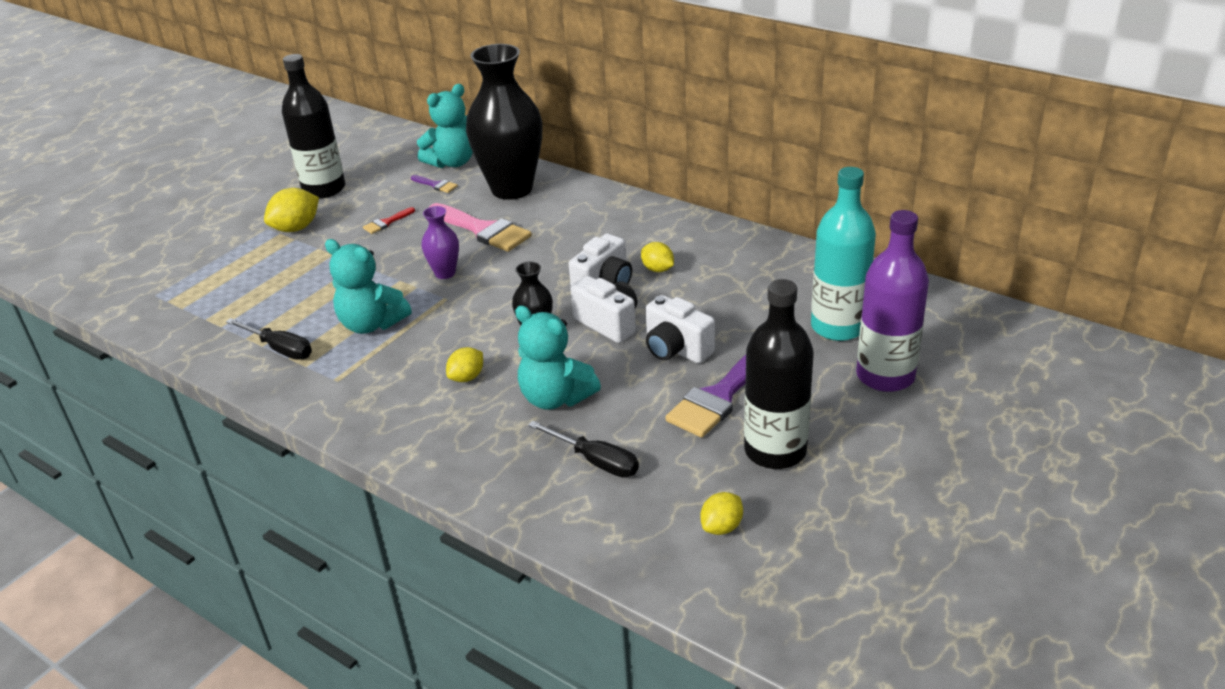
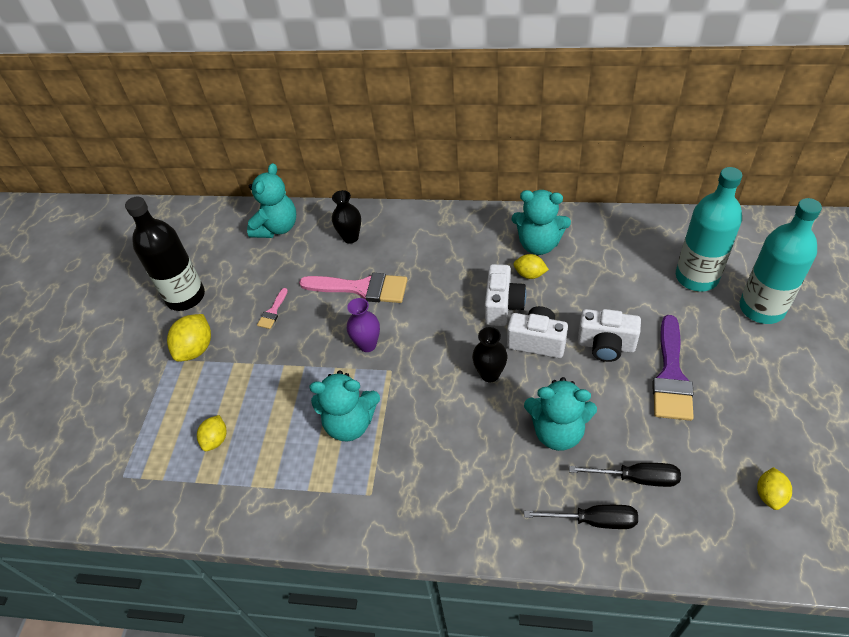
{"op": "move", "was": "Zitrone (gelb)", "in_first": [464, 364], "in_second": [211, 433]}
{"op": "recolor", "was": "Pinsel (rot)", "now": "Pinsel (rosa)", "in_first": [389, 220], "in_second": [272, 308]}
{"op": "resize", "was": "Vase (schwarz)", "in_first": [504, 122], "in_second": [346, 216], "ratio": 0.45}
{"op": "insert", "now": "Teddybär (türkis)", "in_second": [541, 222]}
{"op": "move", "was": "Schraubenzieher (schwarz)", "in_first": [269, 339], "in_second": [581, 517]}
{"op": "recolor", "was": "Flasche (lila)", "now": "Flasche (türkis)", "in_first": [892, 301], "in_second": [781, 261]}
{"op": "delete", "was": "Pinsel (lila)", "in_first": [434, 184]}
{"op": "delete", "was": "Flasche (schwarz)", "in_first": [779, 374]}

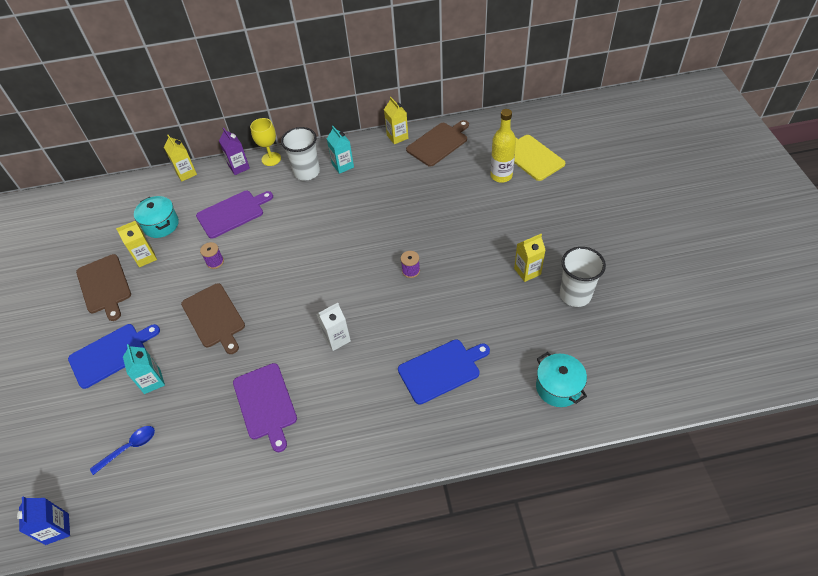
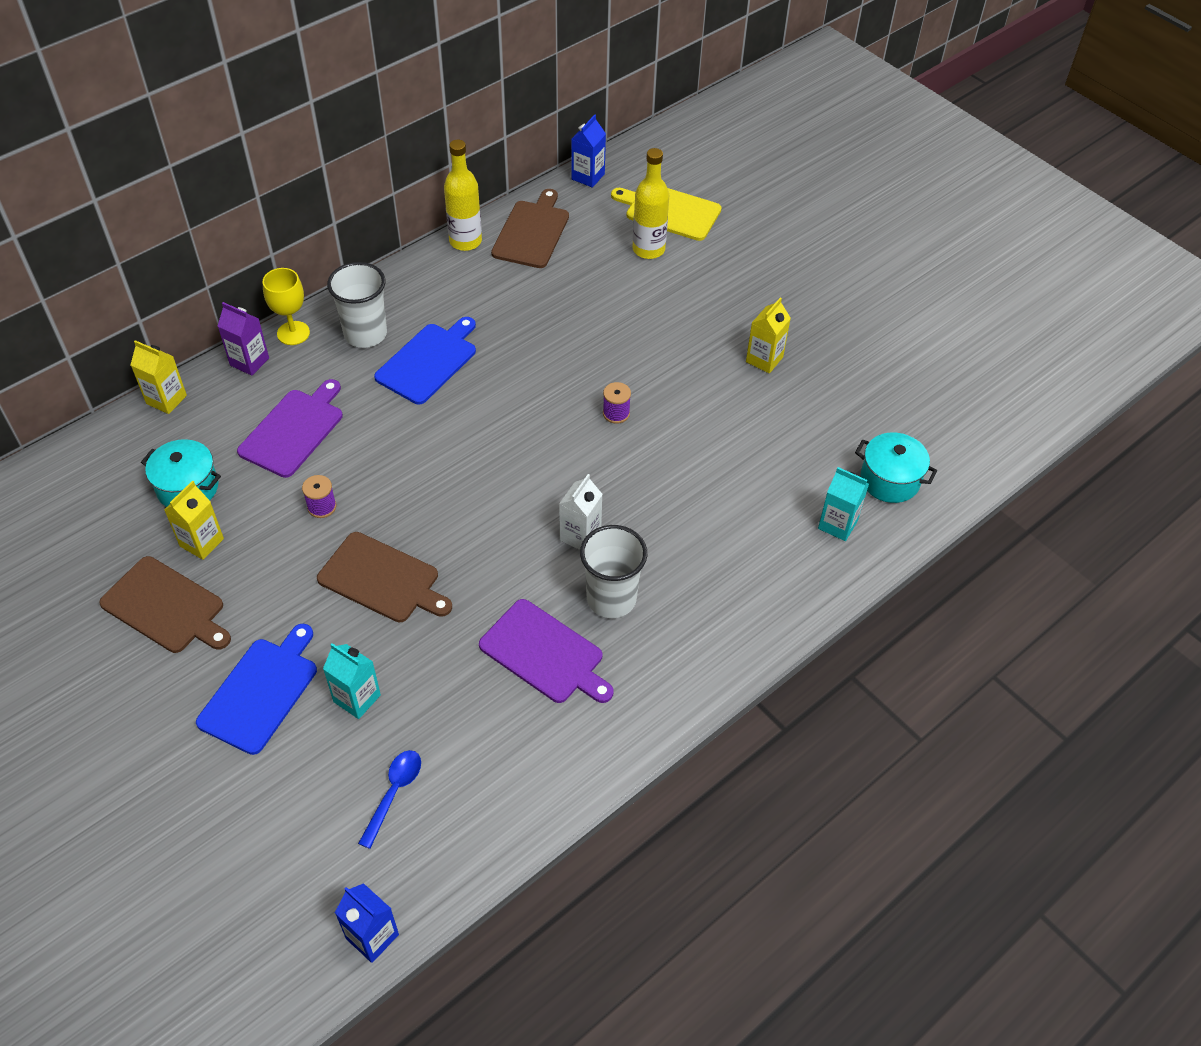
{"op": "move", "was": "Schneidebrett (blau)", "in_first": [444, 372], "in_second": [425, 360]}
{"op": "replace", "was": "Getränkekarton (gelb)", "now": "Flasche (gelb)", "in_first": [396, 120], "in_second": [463, 195]}
{"op": "insert", "now": "Getränkekarton (blau)", "in_second": [588, 151]}
{"op": "move", "was": "Becher (weiß)", "in_first": [583, 277], "in_second": [613, 571]}
{"op": "move", "was": "Getränkekarton (türkis)", "in_first": [340, 150], "in_second": [843, 504]}

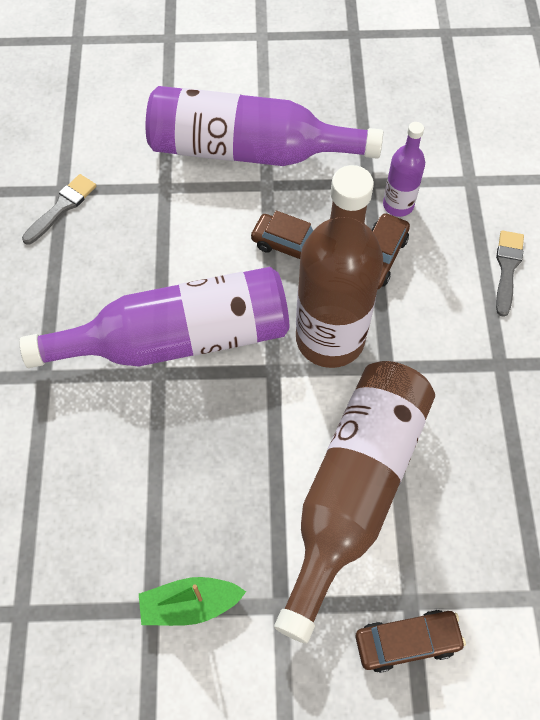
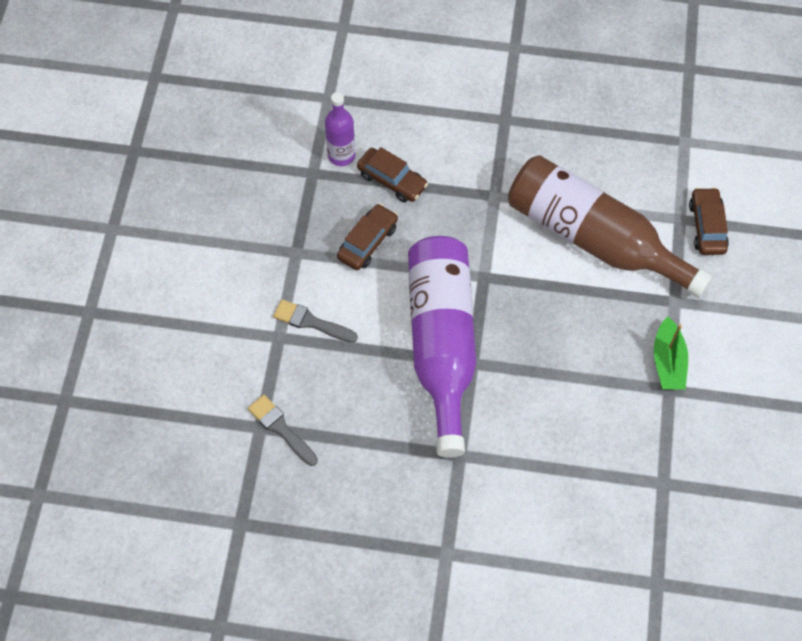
{"op": "move", "was": "Pinsel (grau)", "in_first": [510, 274], "in_second": [315, 321]}
{"op": "delete", "was": "Flasche (lila)", "in_first": [264, 126]}
{"op": "delete", "was": "Flasche (braun)", "in_first": [339, 266]}

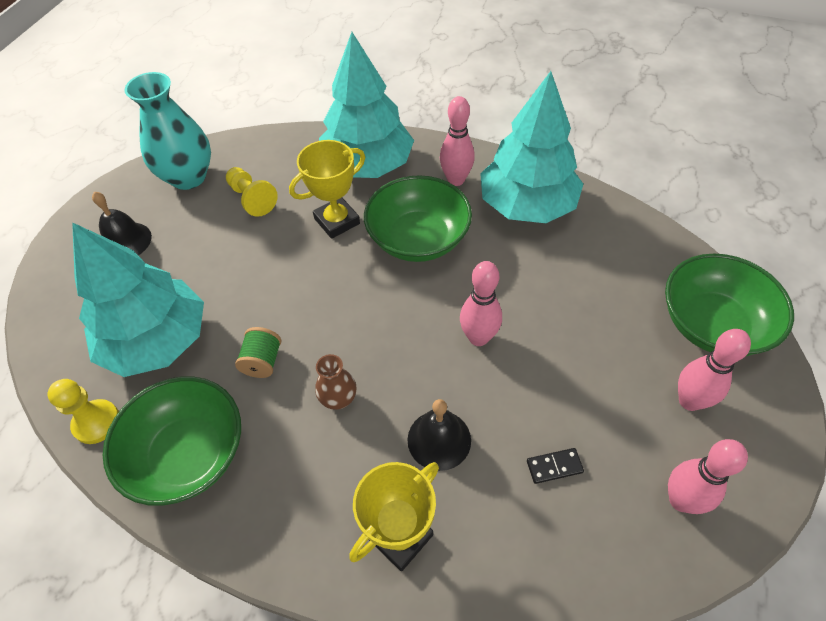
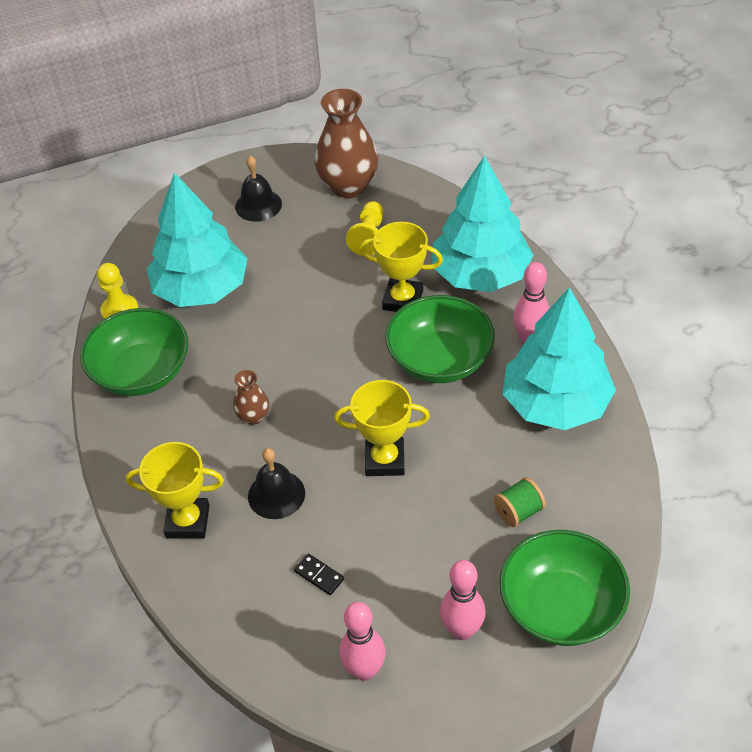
{"op": "recolor", "was": "Vase (türkis)", "now": "Vase (braun)", "in_first": [167, 131], "in_second": [346, 143]}
{"op": "replace", "was": "Bowlingkegel (rosa)", "now": "Pokal (gelb)", "in_first": [481, 303], "in_second": [382, 428]}
{"op": "move", "was": "Garnrolle (grün)", "in_first": [258, 352], "in_second": [520, 502]}

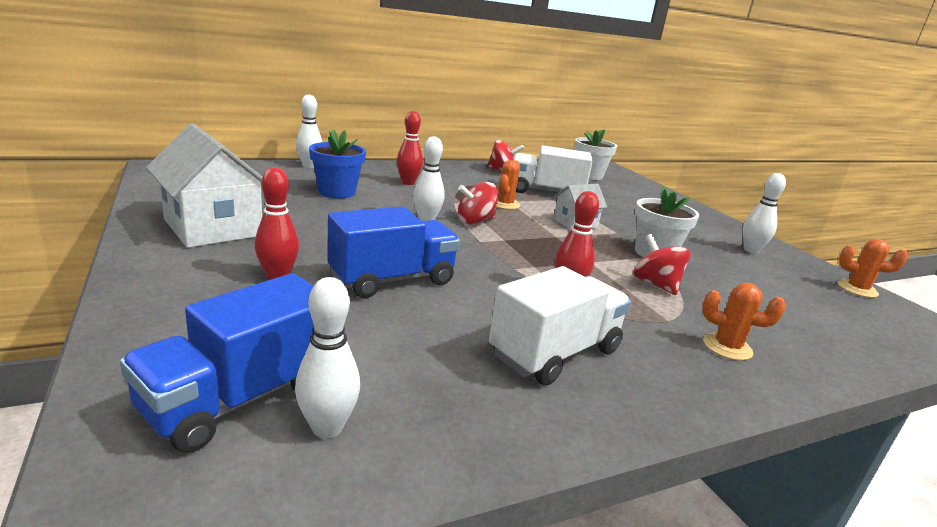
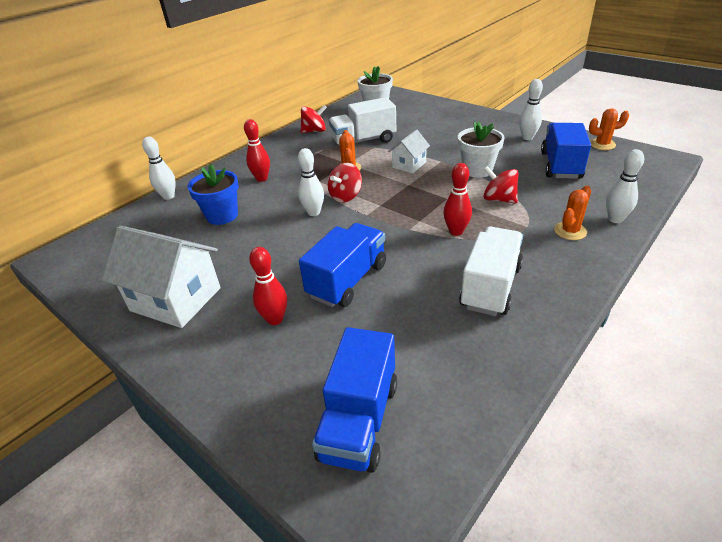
{"op": "insert", "now": "Lastwagen (blau)", "in_second": [566, 151]}
{"op": "rotate", "was": "Kaktus (orange)", "in_first": [744, 322], "in_second": [572, 213], "clockwise": -45}
{"op": "move", "was": "Bowlingkegel (weiß)", "in_first": [327, 357], "in_second": [625, 186]}

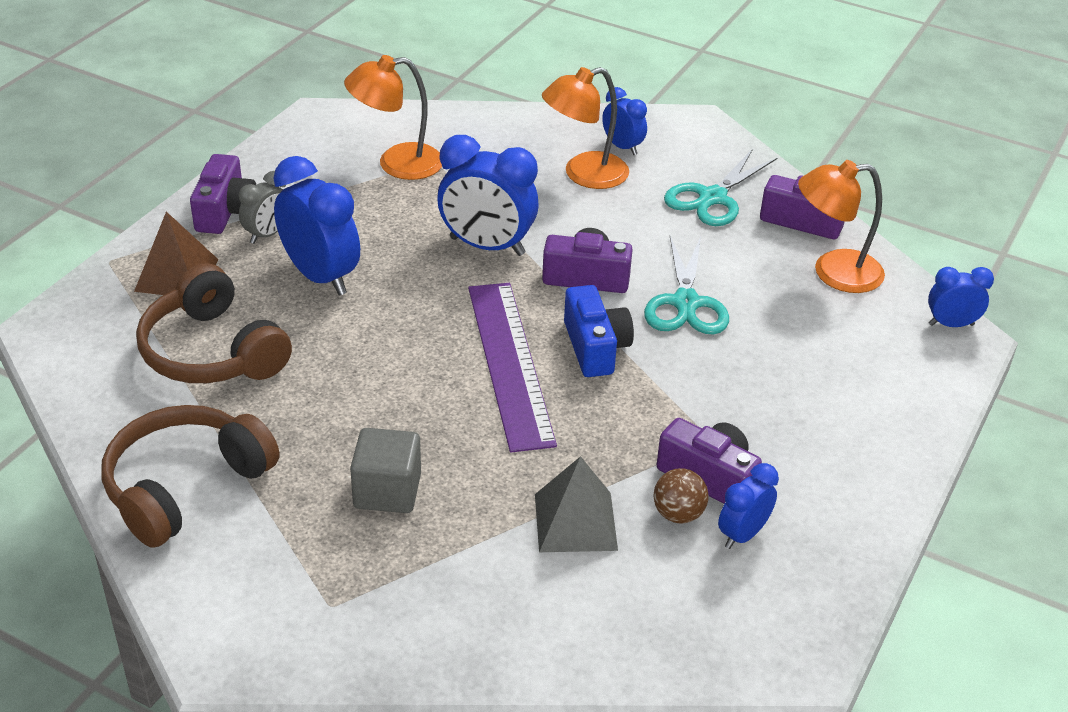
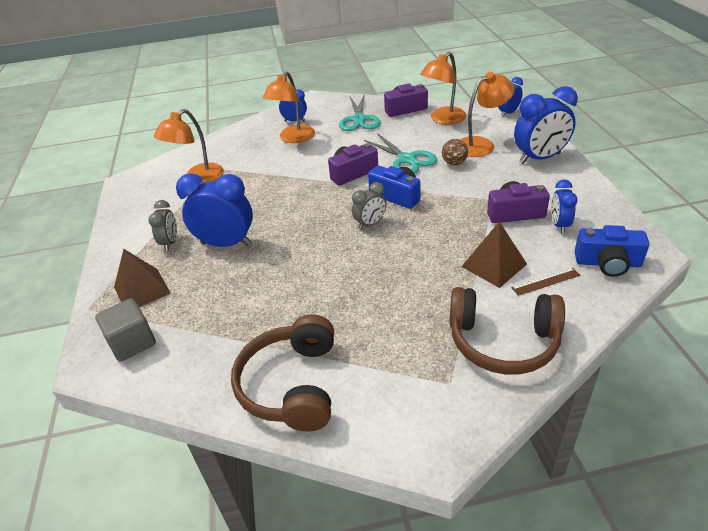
{"op": "move", "was": "Kubus (grau)", "in_first": [385, 470], "in_second": [125, 330]}
{"op": "replace", "was": "Lineal (lila)", "now": "Wecker (grau)", "in_first": [512, 367], "in_second": [369, 206]}
{"op": "move", "was": "Ball (braun)", "in_first": [681, 495], "in_second": [455, 152]}
{"op": "move", "was": "Kopfhörer (braun)", "in_first": [214, 323], "in_second": [507, 331]}
{"op": "insert", "now": "Lampe (orange)", "in_second": [488, 114]}
{"op": "recolor", "was": "Pyramide (grau)", "now": "Pyramide (braun)", "in_first": [576, 504], "in_second": [494, 254]}
{"op": "insert", "now": "Lineal (braun)", "in_second": [545, 281]}
{"op": "move", "was": "Wecker (blau)", "in_first": [488, 195], "in_second": [546, 125]}
{"op": "insert", "now": "Kamera (blau)", "in_second": [611, 251]}
{"op": "delete", "was": "Kamera (lila)", "in_first": [223, 194]}

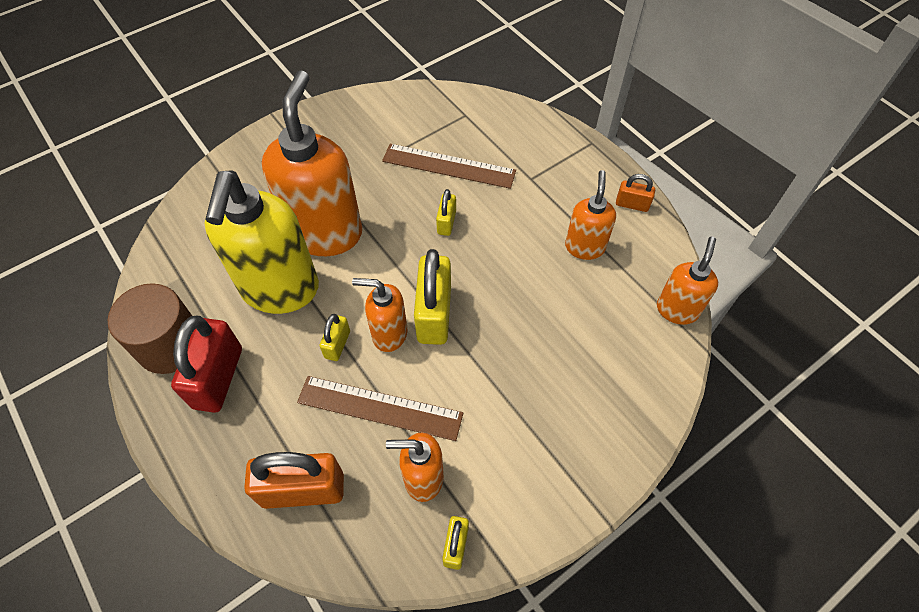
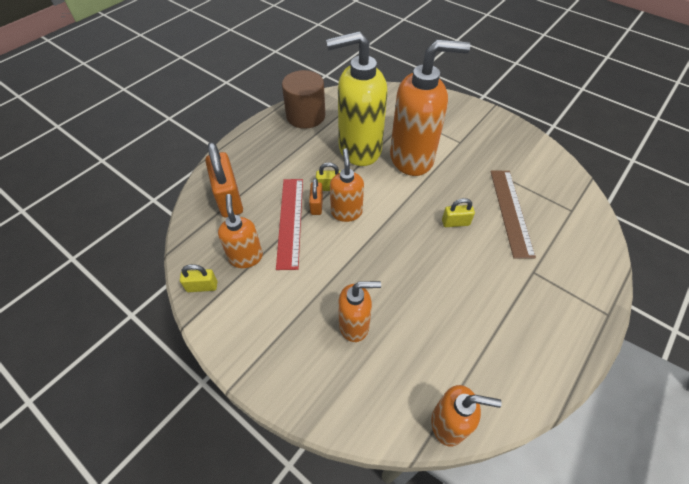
{"op": "recolor", "was": "Lineal (braun)", "now": "Lineal (rot)", "in_first": [380, 408], "in_second": [289, 224]}
{"op": "move", "was": "Vorhängeschloss (orange)", "in_first": [635, 193], "in_second": [316, 196]}
{"op": "move", "was": "Seifenspender (orange)", "in_first": [590, 215], "in_second": [359, 311]}
{"op": "delete", "was": "Vorhängeschloss (rot)", "in_first": [206, 364]}
{"op": "delete", "was": "Vorhängeschloss (gelb)", "in_first": [432, 297]}

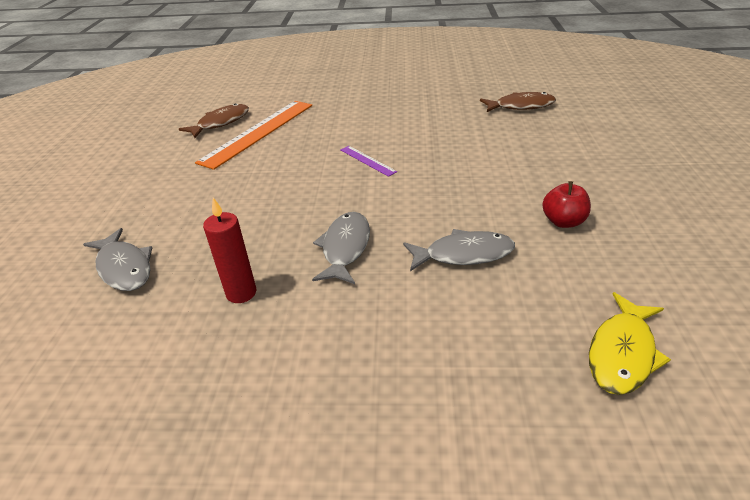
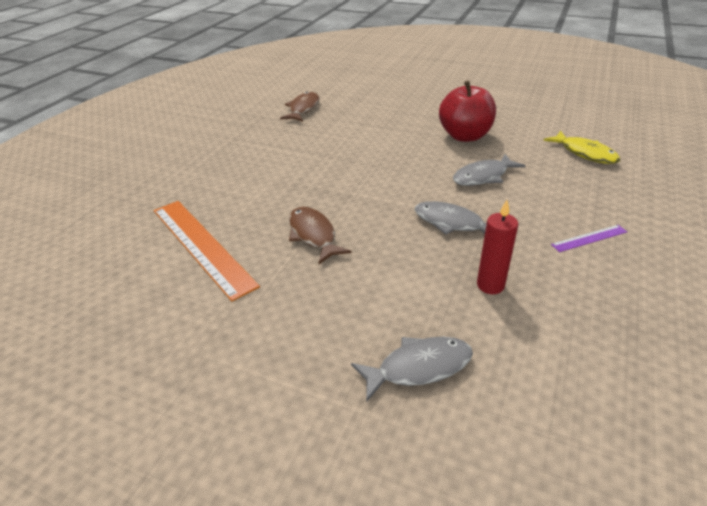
{"op": "move", "was": "Fisch (braun)", "in_first": [214, 120], "in_second": [320, 235]}
{"op": "resize", "was": "Apfel (rot)", "in_first": [566, 204], "in_second": [467, 111], "ratio": 1.8}
{"op": "rotate", "was": "Fisch (grau)", "in_first": [459, 250], "in_second": [489, 170], "clockwise": -135}
{"op": "move", "was": "Lineal (lila)", "in_first": [368, 161], "in_second": [589, 238]}

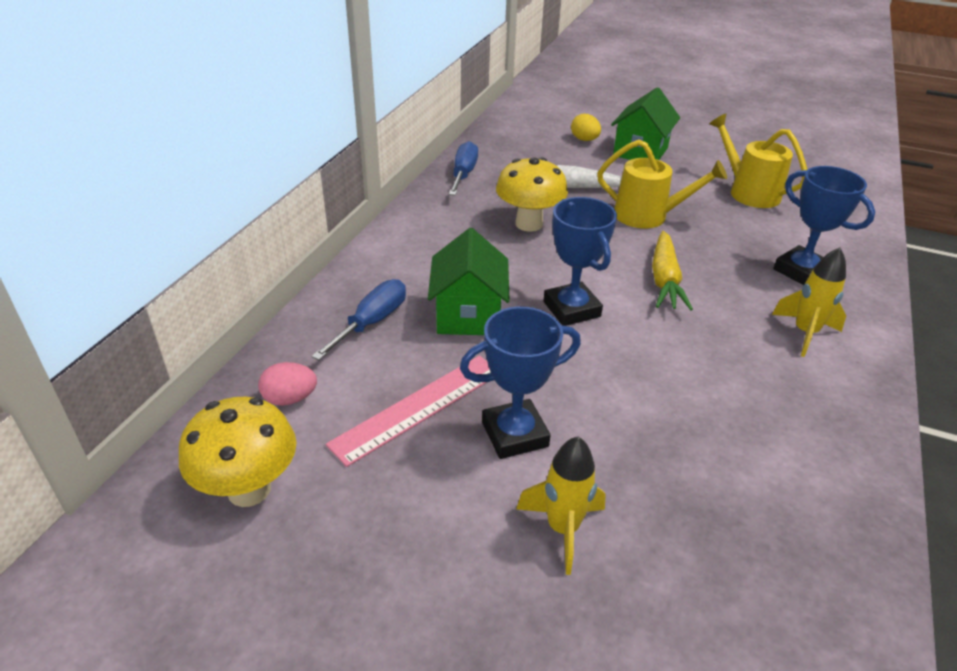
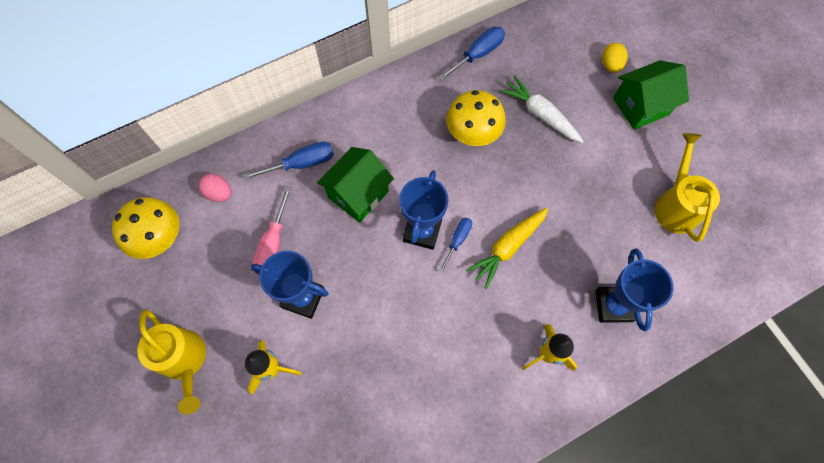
{"op": "move", "was": "Gießkanne (gelb)", "in_first": [662, 184], "in_second": [171, 361]}
{"op": "replace", "was": "Lineal (rosa)", "now": "Schraubenzieher (rosa)", "in_first": [408, 411], "in_second": [272, 230]}
{"op": "insert", "now": "Schraubenzieher (blau)", "in_second": [455, 245]}

